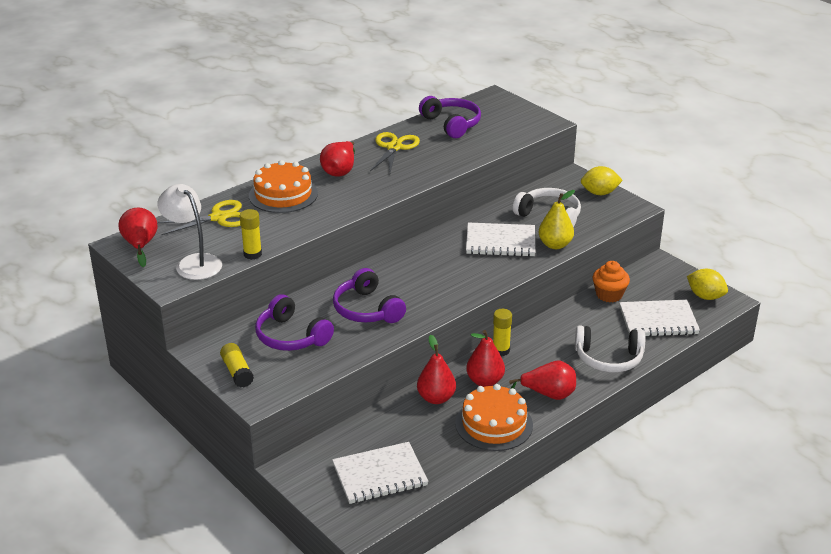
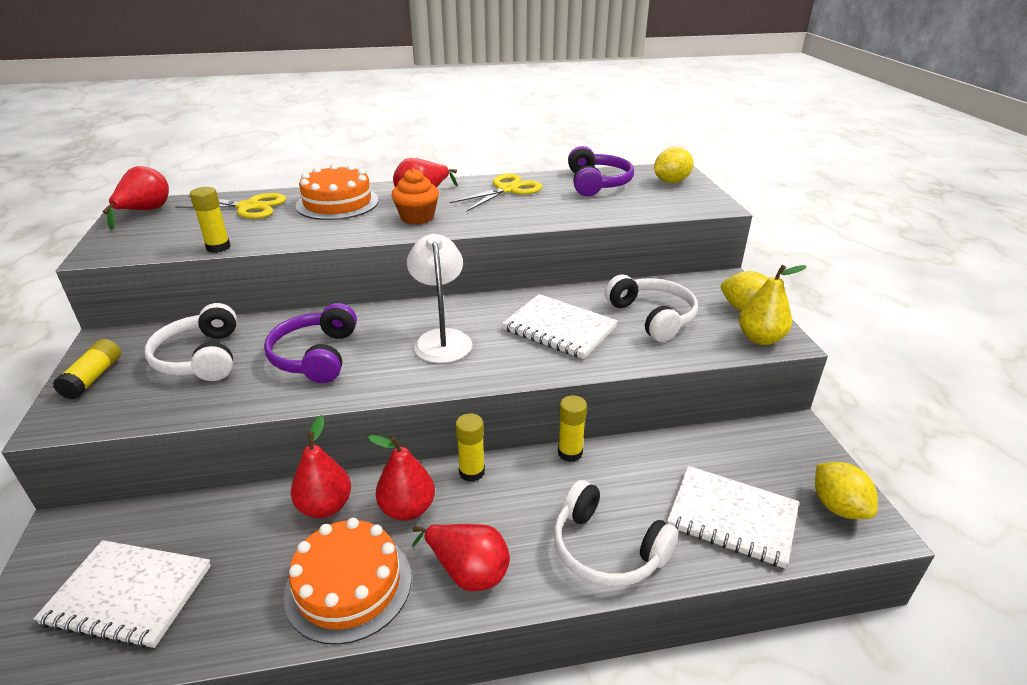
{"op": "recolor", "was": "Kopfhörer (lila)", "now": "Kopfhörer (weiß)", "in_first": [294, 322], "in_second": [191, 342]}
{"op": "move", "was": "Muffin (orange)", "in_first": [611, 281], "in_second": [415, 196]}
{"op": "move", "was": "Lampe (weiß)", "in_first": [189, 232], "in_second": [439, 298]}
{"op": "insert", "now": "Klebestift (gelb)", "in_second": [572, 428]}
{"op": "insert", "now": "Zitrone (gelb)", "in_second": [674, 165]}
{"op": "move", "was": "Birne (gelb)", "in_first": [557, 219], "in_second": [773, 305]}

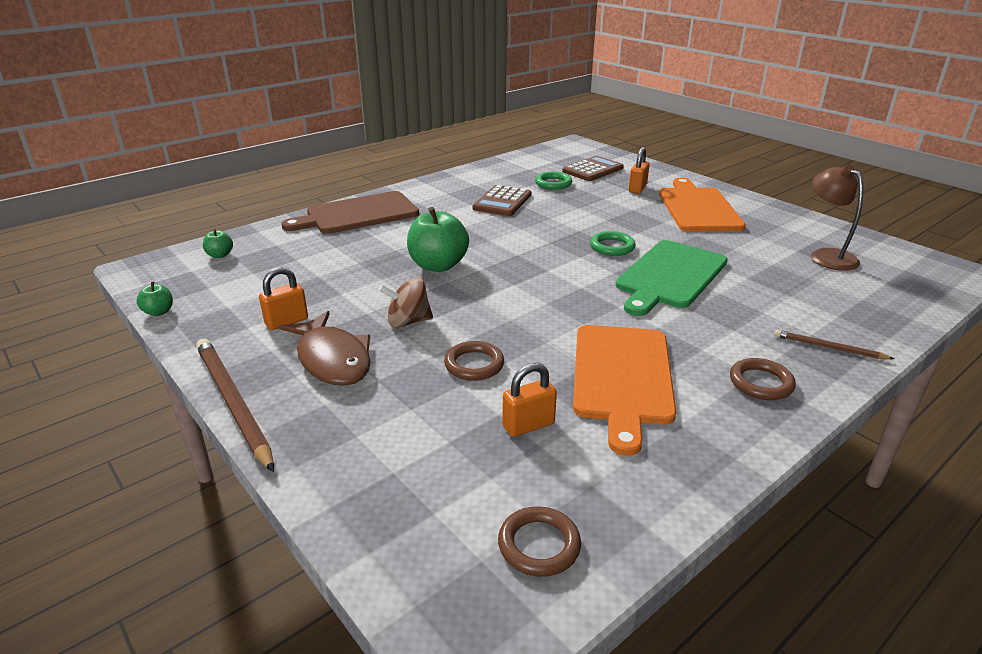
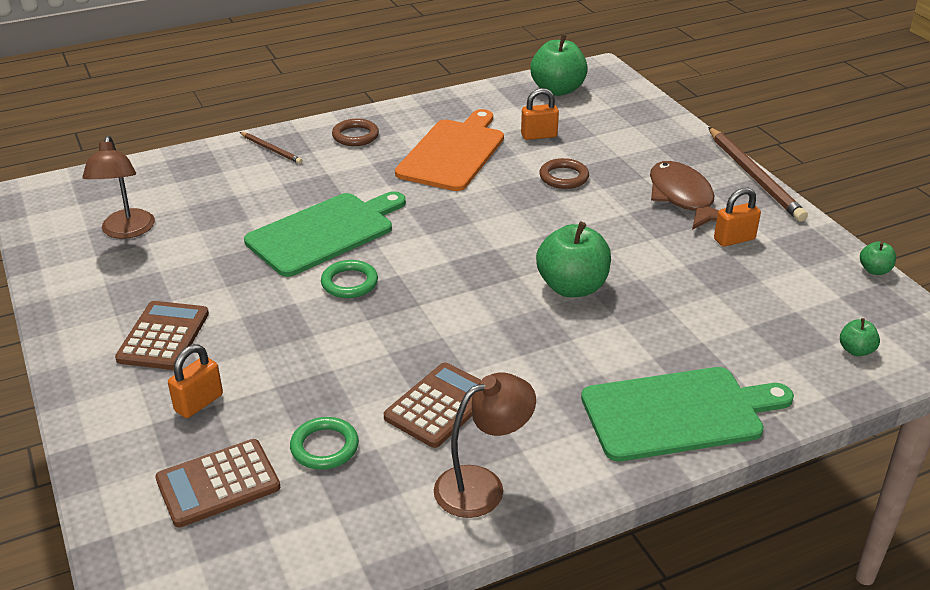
{"op": "replace", "was": "Schneidebrett (orange)", "now": "Taschenrechner (braun)", "in_first": [702, 205], "in_second": [162, 335]}
{"op": "insert", "now": "Lampe (braun)", "in_second": [485, 445]}
{"op": "replace", "was": "Ring (braun)", "now": "Apfel (grün)", "in_first": [539, 541], "in_second": [559, 65]}
{"op": "recolor", "was": "Schneidebrett (braun)", "now": "Schneidebrett (grün)", "in_first": [350, 212], "in_second": [687, 414]}
{"op": "delete", "was": "Kreisel (braun)", "in_first": [406, 302]}

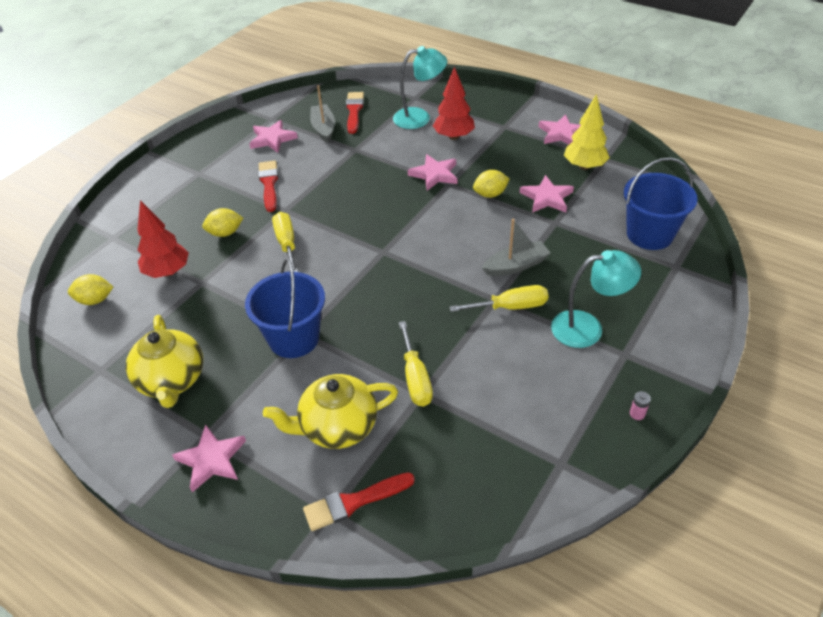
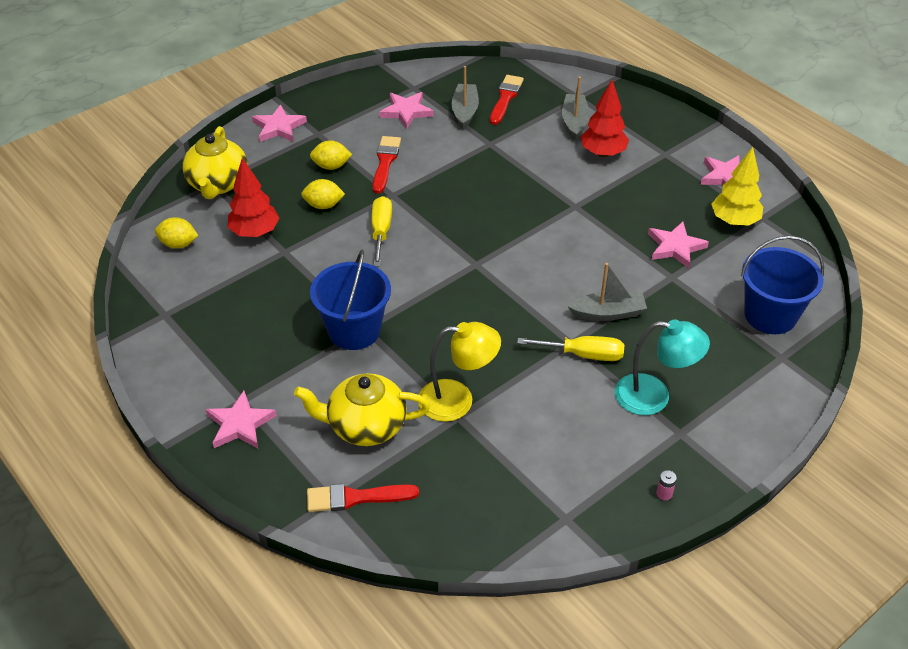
{"op": "move", "was": "Teekanne (gelb)", "in_first": [164, 361], "in_second": [215, 162]}
{"op": "move", "was": "Stern (rosa)", "in_first": [432, 172], "in_second": [279, 123]}
{"op": "move", "was": "Zitrone (gelb)", "in_first": [491, 184], "in_second": [331, 155]}
{"op": "replace", "was": "Schraubenzieher (gelb)", "now": "Lampe (gelb)", "in_first": [416, 363], "in_second": [459, 372]}
{"op": "replace", "was": "Lampe (türkis)", "now": "Boot (grau)", "in_first": [420, 87], "in_second": [576, 108]}

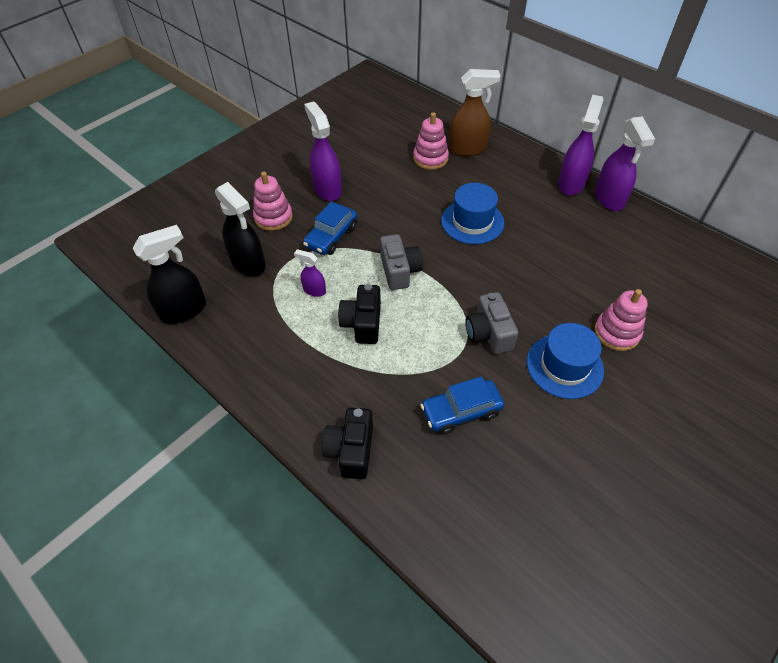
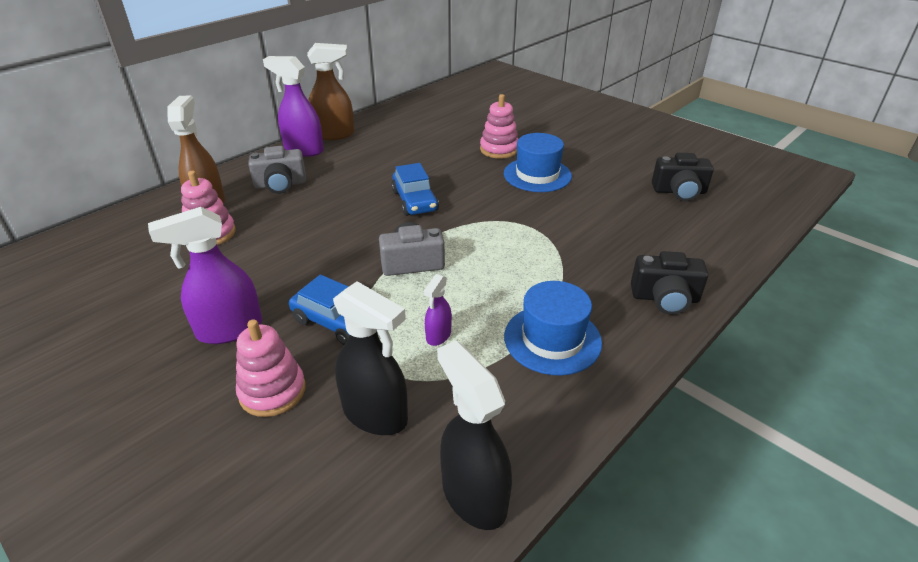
{"op": "move", "was": "Kamera (grau)", "in_first": [491, 323], "in_second": [277, 170]}
{"op": "recolor", "was": "Sprühflasche (lila)", "now": "Sprühflasche (braun)", "in_first": [625, 163], "in_second": [330, 91]}
{"op": "rotate", "was": "Sprühflasche (schwarz)", "in_first": [240, 229], "in_second": [370, 358], "clockwise": 75}
{"op": "move", "was": "Auto (blau)", "in_first": [462, 405], "in_second": [415, 189]}
{"op": "move", "was": "Hut (blau)", "in_first": [472, 213], "in_second": [553, 328]}
{"op": "move", "was": "Kamera (schwarz)", "in_first": [359, 314], "in_second": [683, 177]}

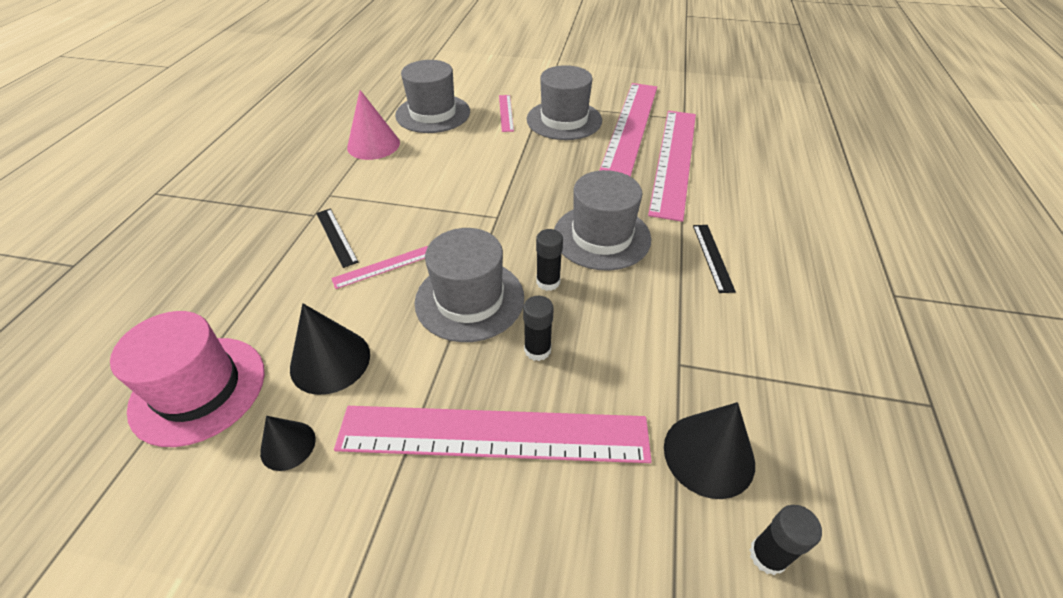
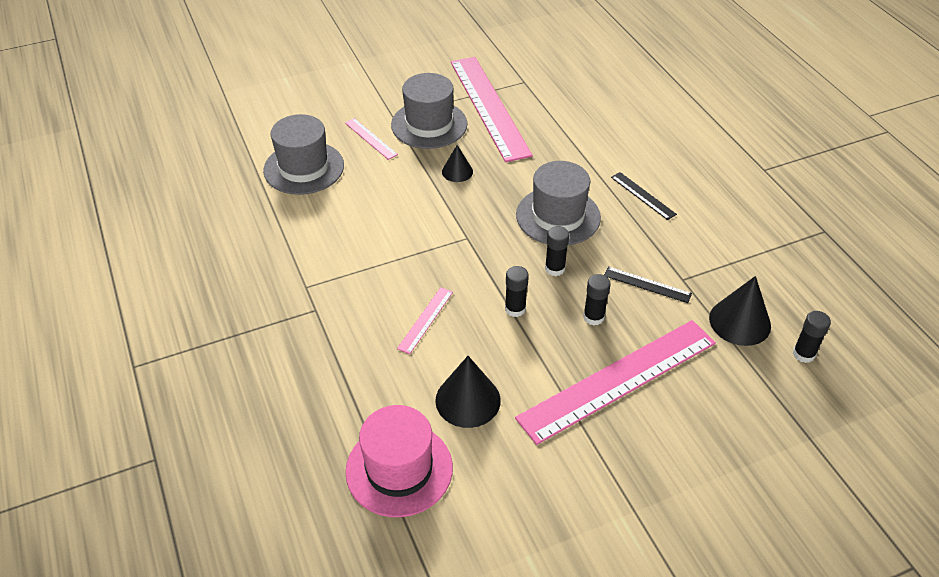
{"op": "move", "was": "Kegel (schwarz)", "in_first": [288, 443], "in_second": [457, 163]}
{"op": "replace", "was": "Hut (grau)", "now": "Klebestift (schwarz)", "in_first": [469, 285], "in_second": [517, 291]}
{"op": "move", "was": "Lineal (schwarz)", "in_first": [337, 238], "in_second": [648, 284]}
{"op": "delete", "was": "Kegel (rosa)", "in_first": [373, 125]}
{"op": "delete", "was": "Lineal (rosa)", "in_first": [672, 166]}

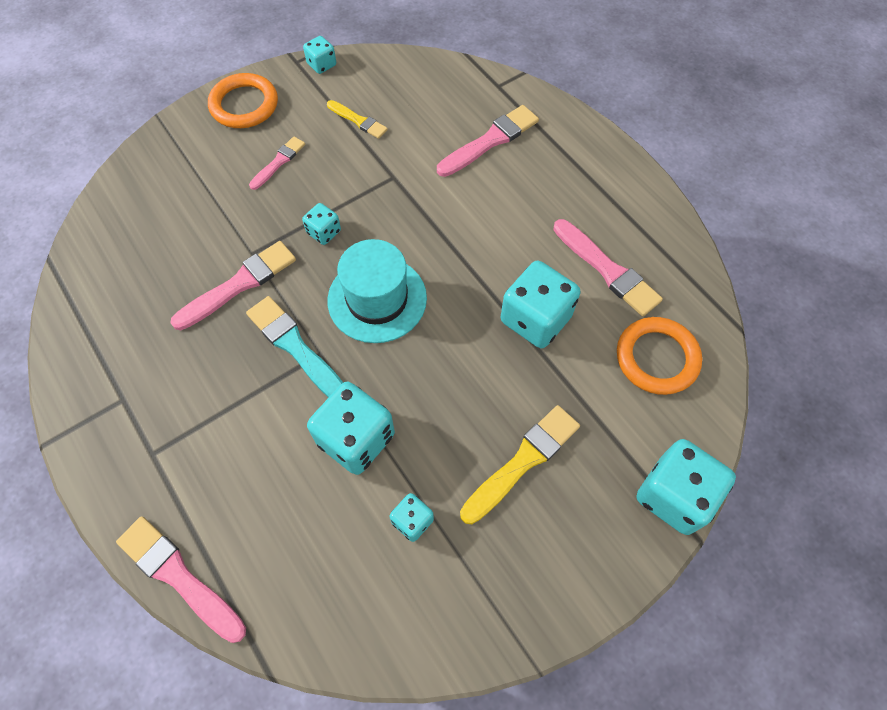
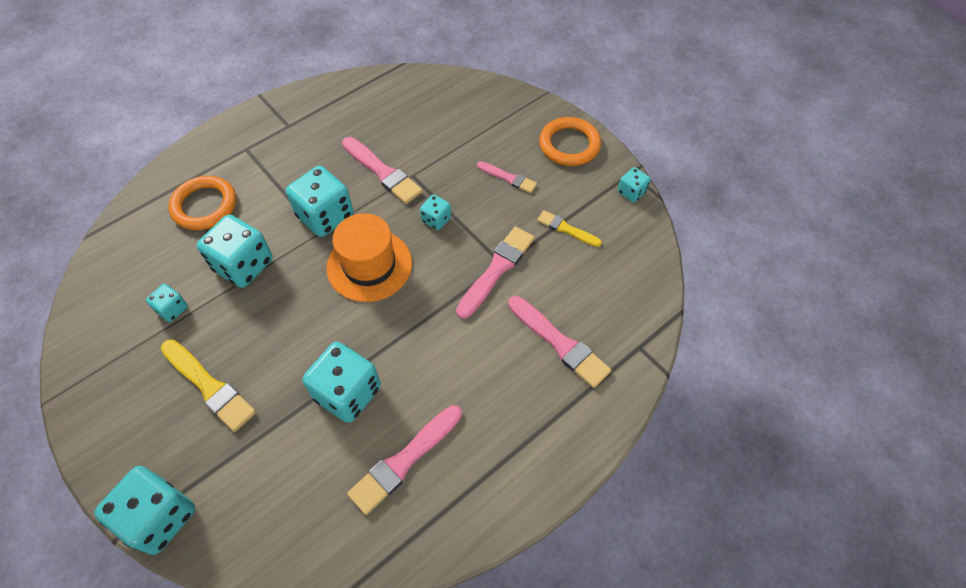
{"op": "move", "was": "Ring (orange)", "in_first": [659, 356], "in_second": [202, 203]}
{"op": "replace", "was": "Pinsel (türkis)", "now": "Spielwürfel (türkis)", "in_first": [294, 347], "in_second": [319, 201]}
{"op": "recolor", "was": "Hut (türkis)", "now": "Hut (orange)", "in_first": [377, 291], "in_second": [369, 257]}
{"op": "move", "was": "Pinsel (rosa)", "in_first": [181, 579], "in_second": [495, 272]}
{"op": "rotate", "was": "Pinsel (gelb)", "in_first": [357, 119], "in_second": [569, 228], "clockwise": 90}

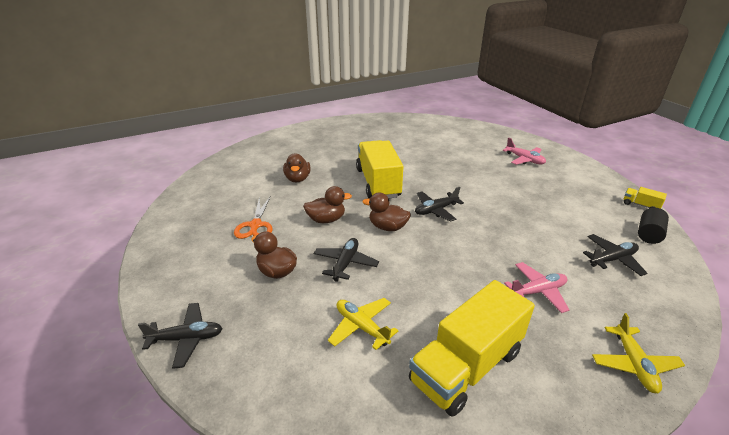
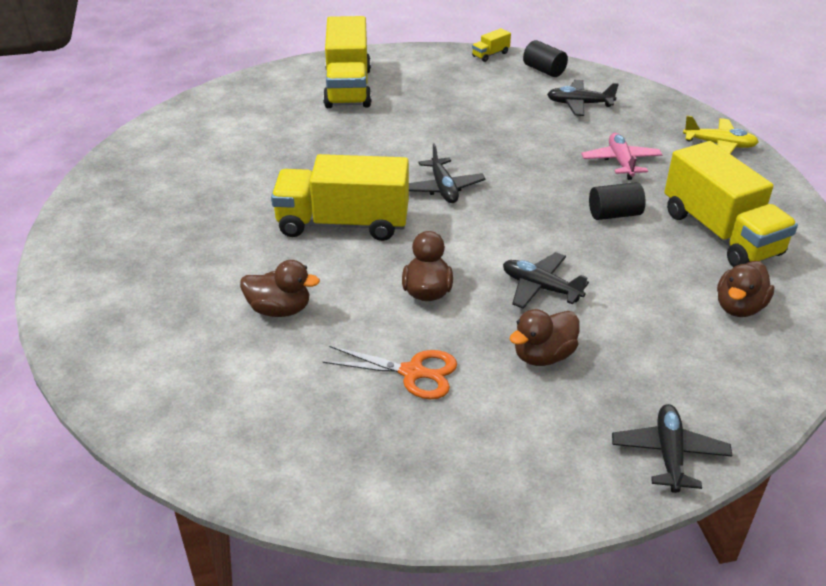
{"op": "replace", "was": "Flugzeug (rosa)", "now": "Lastwagen (gelb)", "in_first": [524, 151], "in_second": [347, 62]}
{"op": "rotate", "was": "Flugzeug (schwarz)", "in_first": [615, 255], "in_second": [583, 98], "clockwise": -75}
{"op": "insert", "now": "Vollzylinder (schwarz)", "in_second": [617, 201]}
{"op": "move", "was": "Ente (braun)", "in_first": [387, 211], "in_second": [745, 289]}
{"op": "delete", "was": "Flugzeug (gelb)", "in_first": [363, 324]}

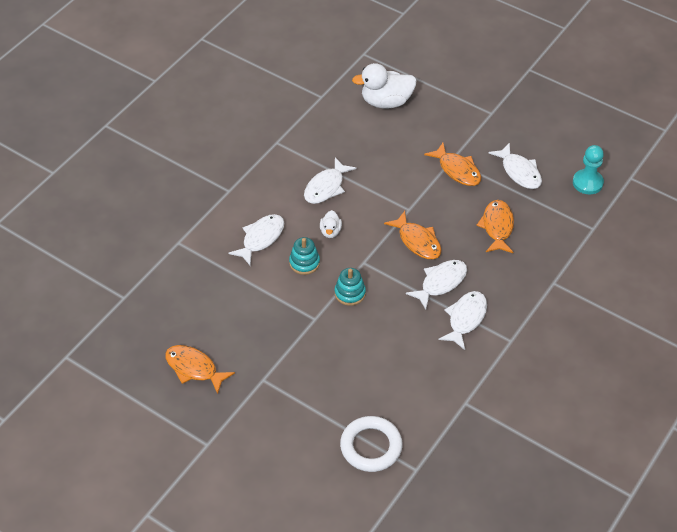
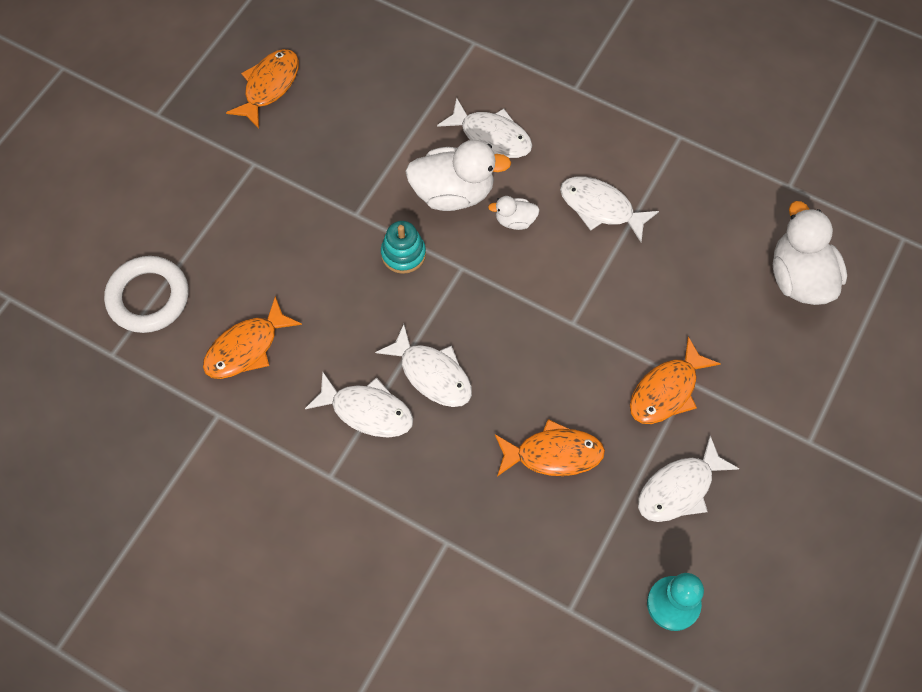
{"op": "move", "was": "Fisch (orange)", "in_first": [413, 235], "in_second": [252, 337]}
{"op": "replace", "was": "Stapelspielzeug (türkis)", "now": "Ente (weiß)", "in_first": [304, 256], "in_second": [458, 175]}

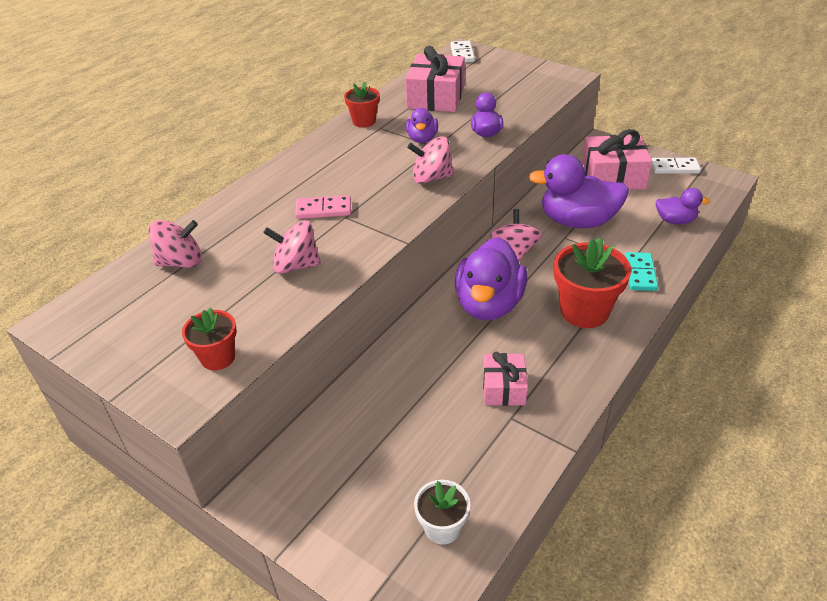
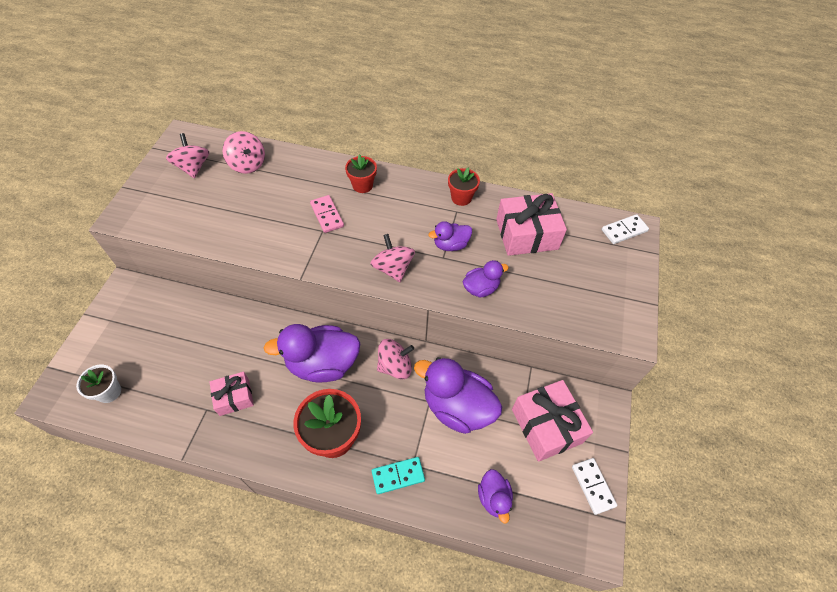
{"op": "move", "was": "Kreisel (rosa)", "in_first": [292, 247], "in_second": [187, 155]}
{"op": "move", "was": "Blumentopf (rot)", "in_first": [209, 338], "in_second": [361, 173]}
{"op": "rotate", "was": "Ente (lila)", "in_first": [578, 191], "in_second": [458, 395], "clockwise": -45}

